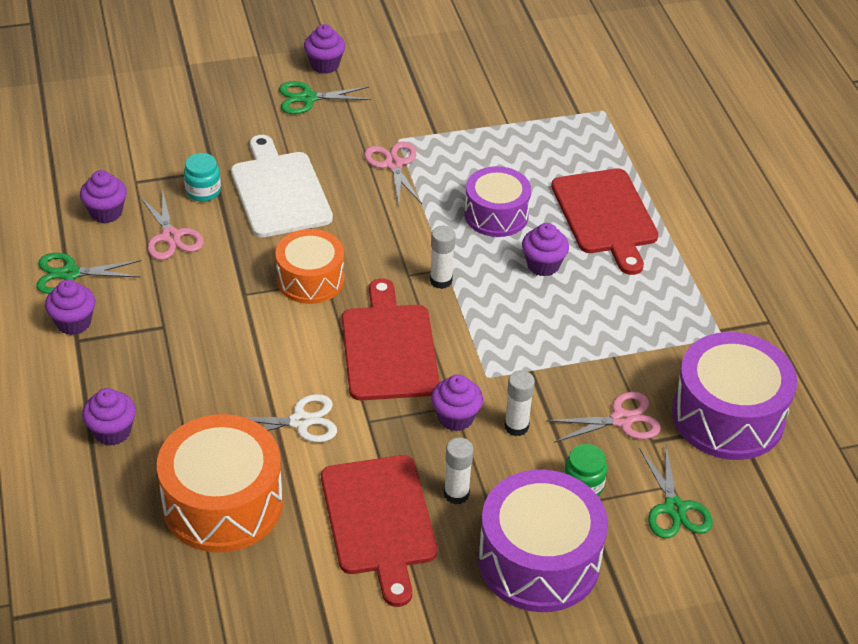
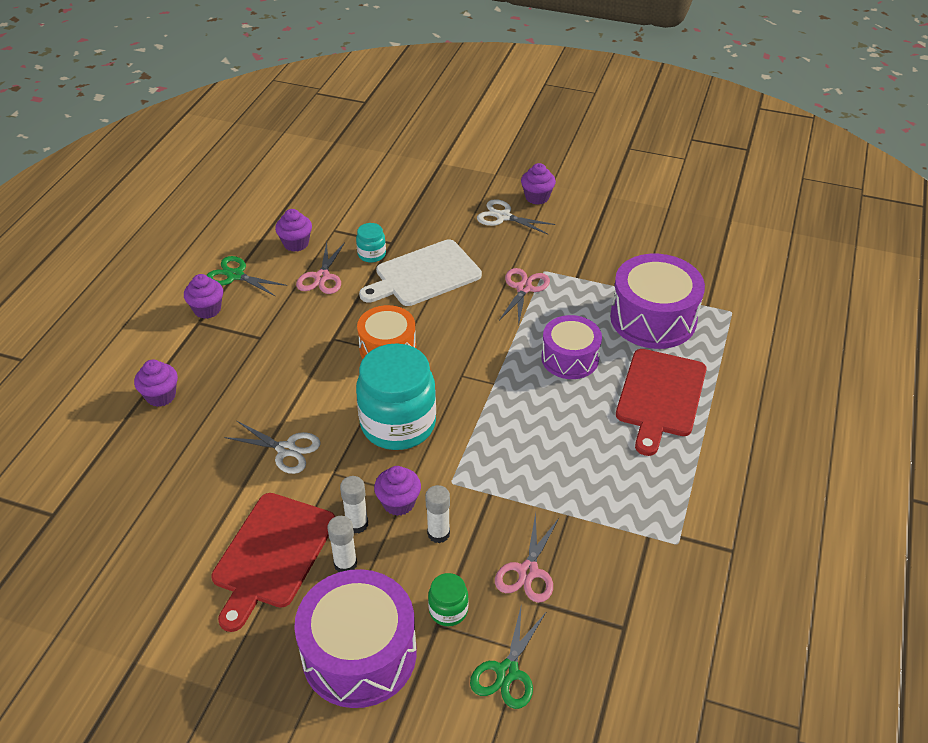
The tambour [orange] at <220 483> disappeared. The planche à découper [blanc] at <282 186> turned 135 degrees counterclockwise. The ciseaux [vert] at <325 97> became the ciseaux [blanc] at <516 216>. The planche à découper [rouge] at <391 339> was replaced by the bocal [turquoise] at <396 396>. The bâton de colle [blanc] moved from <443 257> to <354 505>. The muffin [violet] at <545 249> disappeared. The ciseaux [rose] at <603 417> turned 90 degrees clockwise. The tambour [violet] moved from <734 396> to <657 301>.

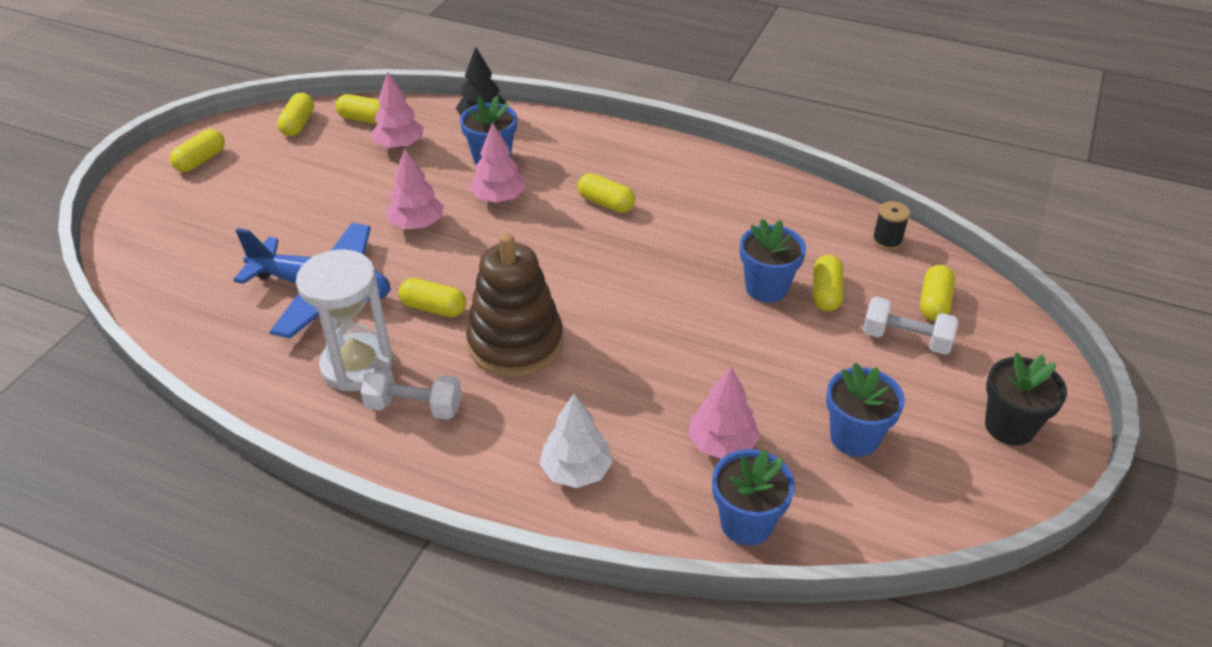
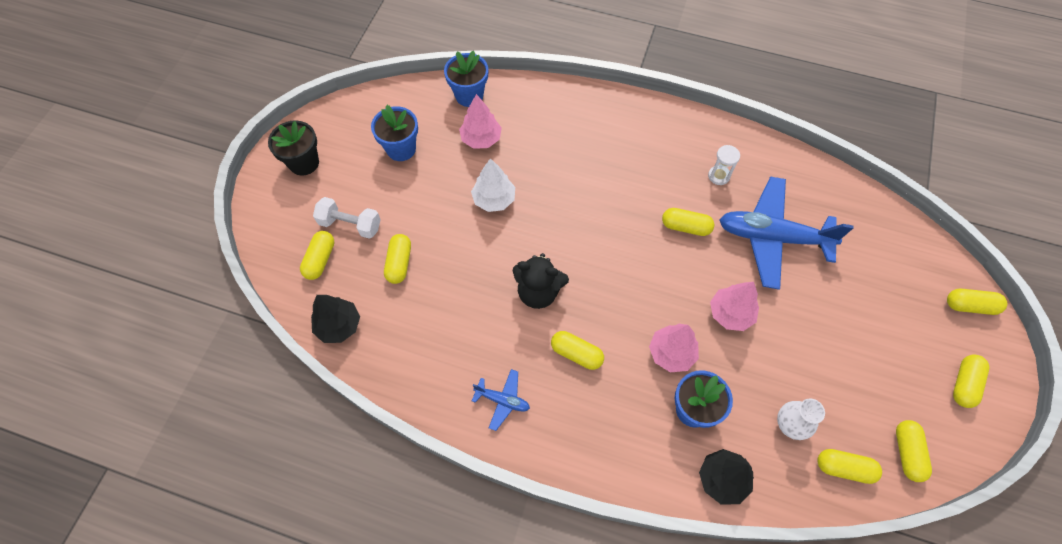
The sablier [blanc] at <344 320> changed to 0.46 times the size. The haltère [blanc] at <411 393> disappeared. The arbre [rose] at <397 110> was replaced by the vase [blanc] at <801 419>. The jouet à empiler [marron] at <514 305> disappeared. The arbre [blanc] moved from <576 441> to <493 185>. The pot de fleurs [bleu] at <773 261> disappeared. The bobine [noir] at <891 225> was replaced by the arbre [noir] at <335 319>. The avion [bleu] at <501 400> appeared. The ours en peluche [noir] at <541 281> appeared. The gélule [jaune] at <977 302> appeared.

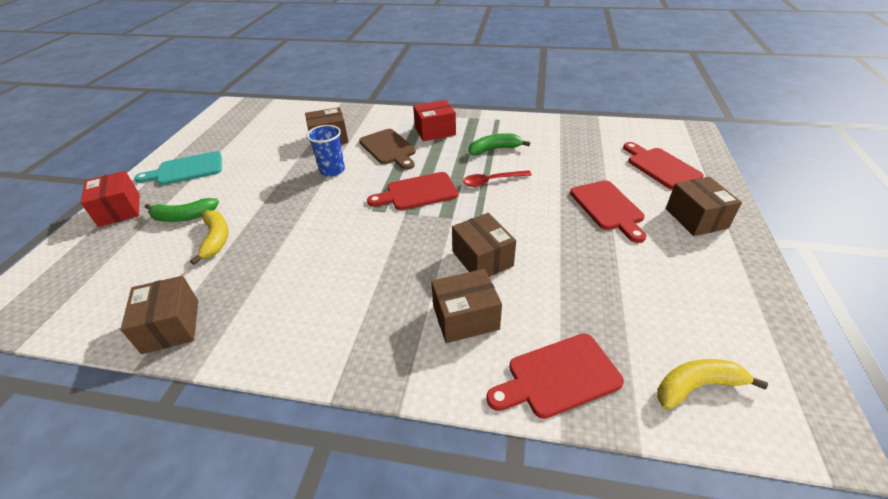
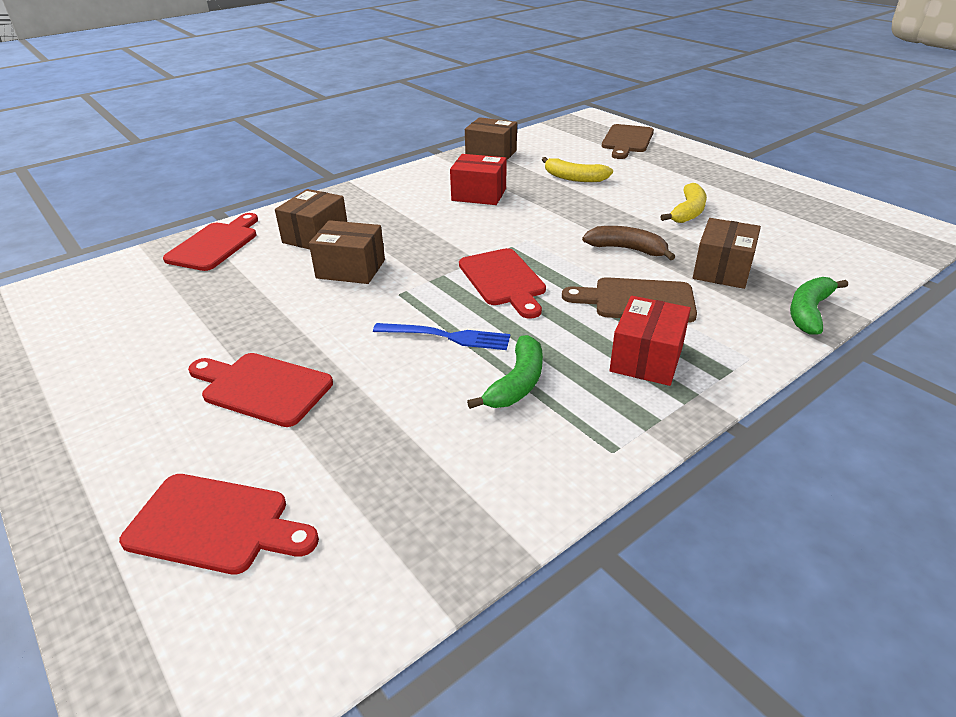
The boîte [rouge] moved from <110 199> to <478 179>. The planche à découper [turquoise] at <178 168> disappeared. The banane [vert] moved from <182 210> to <819 306>. The gobelet [bleu] at <326 151> was replaced by the banane [marron] at <628 243>. The planche à découper [rouge] at <412 191> turned 135 degrees clockwise. The cuillère [rouge] at <497 178> was replaced by the fourchette [bleu] at <441 336>. The banane [jaune] moved from <712 384> to <683 203>. The boîte [marron] at <704 206> disappeared. The planche à découper [marron] at <628 141> appeared.

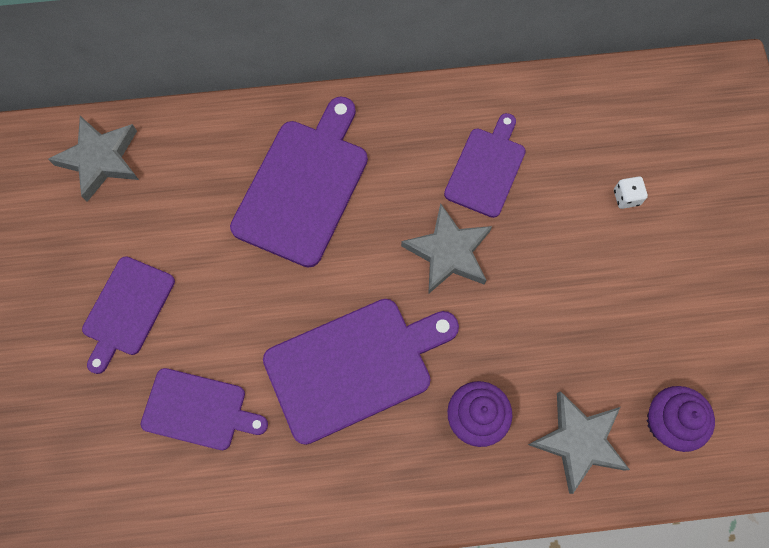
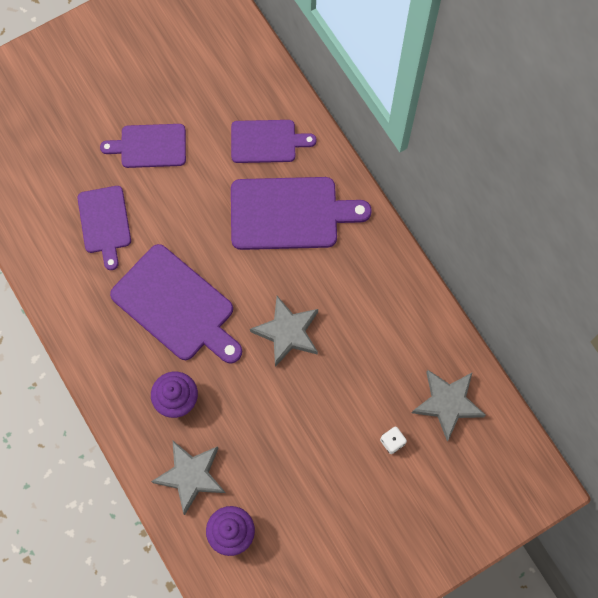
The étoile [gris] moved from <93 159> to <449 405>. The planche à découper [violet] moved from <485 165> to <274 141>.

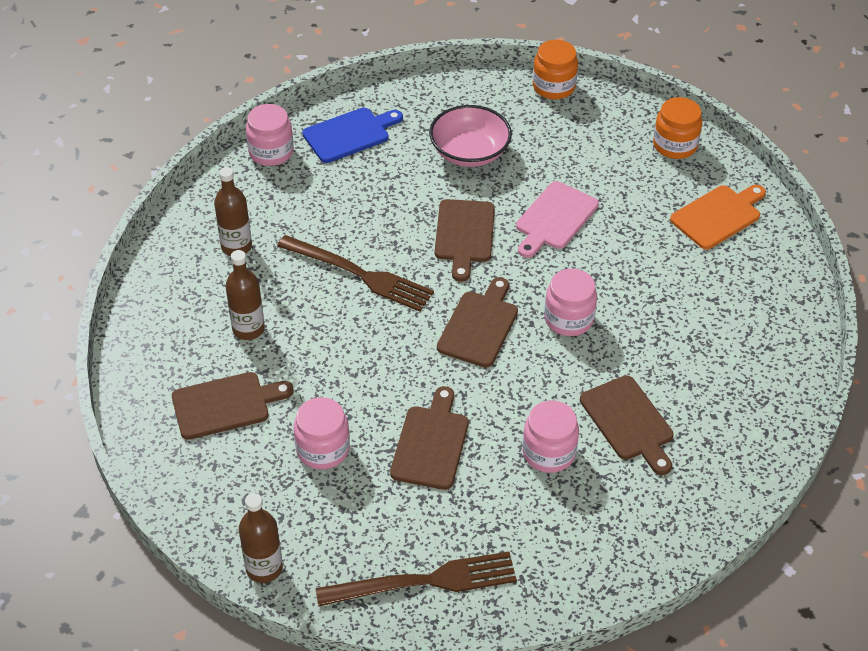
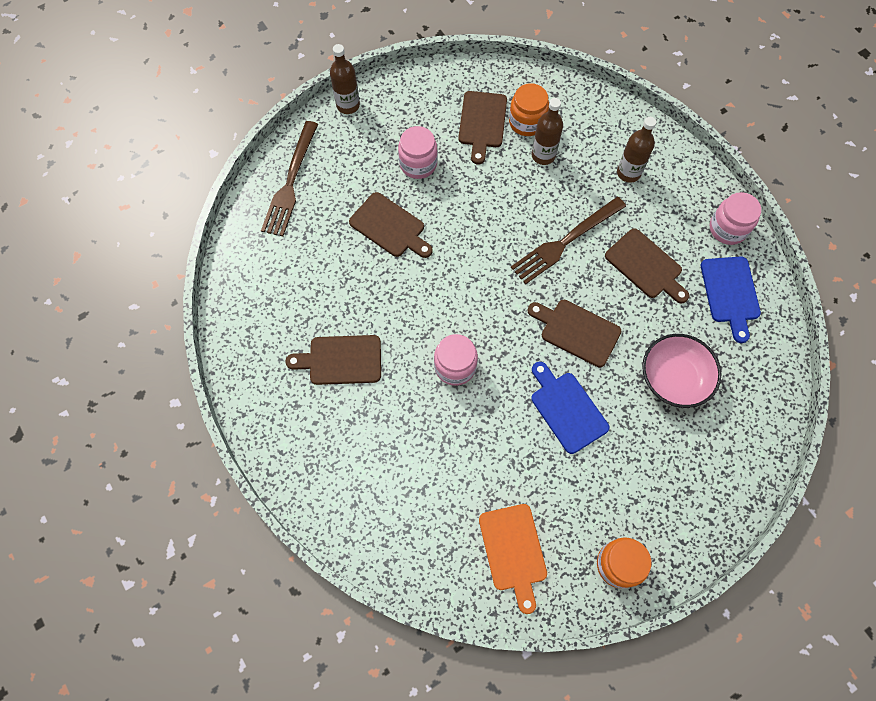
The planche à découper [marron] moved from <477 322> to <647 266>. The planche à découper [rose] at <557 219> became the planche à découper [bleu] at <570 408>. The bocal [rose] at <550 437> disappeared. The bocal [orange] moved from <555 69> to <529 109>.

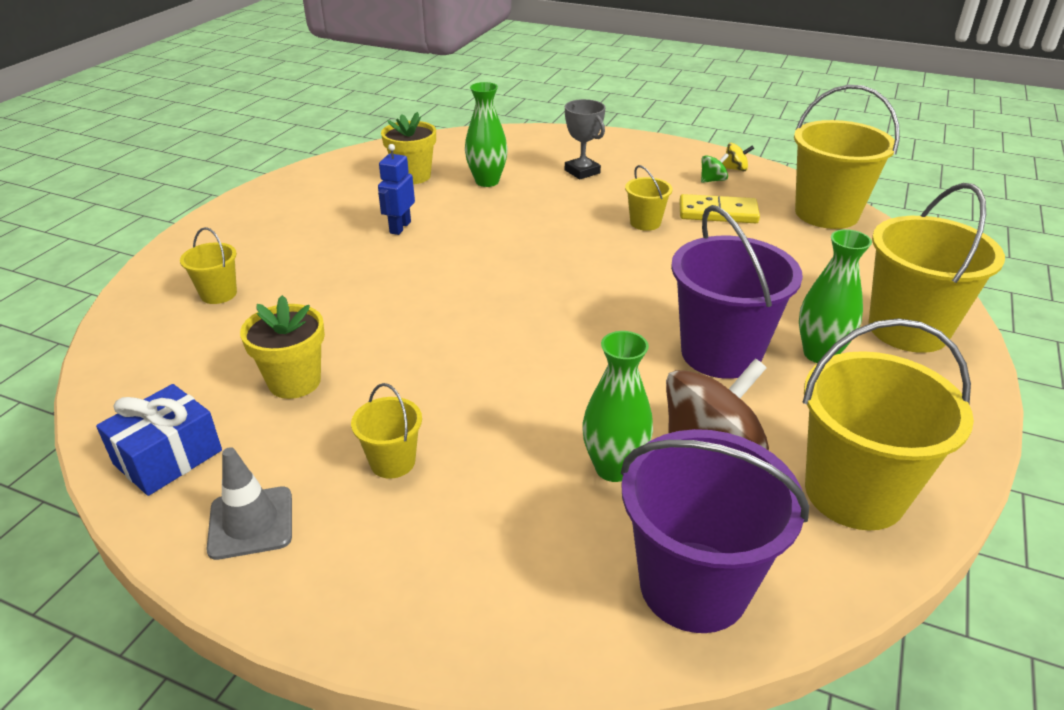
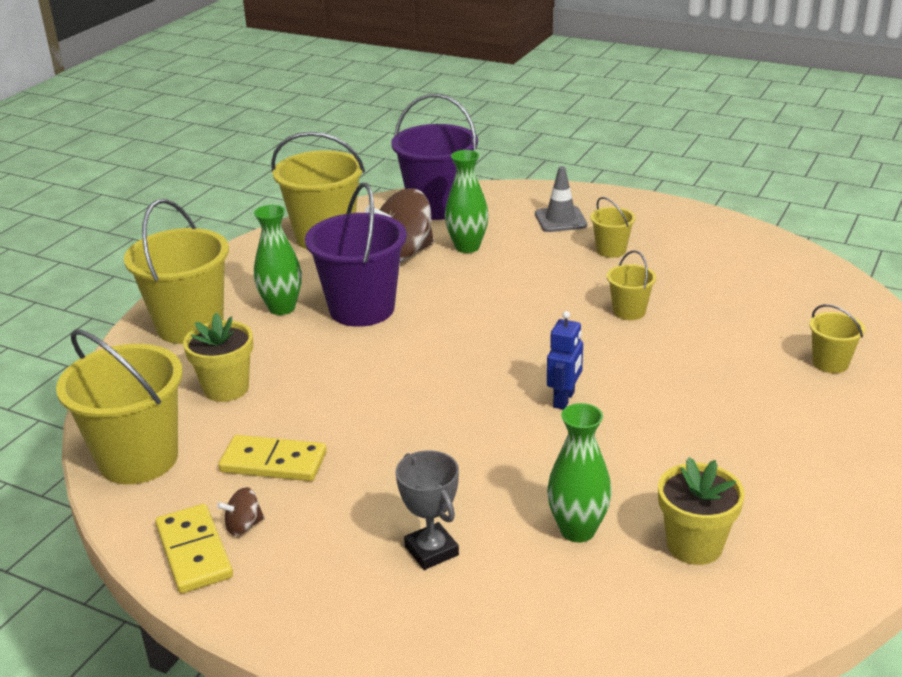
The cadeau [bleu] at <159 440> disappeared. The cône de chantier [gris] moved from <249 503> to <561 199>. The pot de fleurs [jaune] moved from <282 347> to <218 357>. The robot [bleu] moved from <396 189> to <565 360>. The seau [jaune] moved from <649 198> to <631 285>. The toupie [vert] at <715 168> became the toupie [marron] at <240 511>. The toupie [jaune] at <738 157> was replaced by the domino [jaune] at <194 549>.

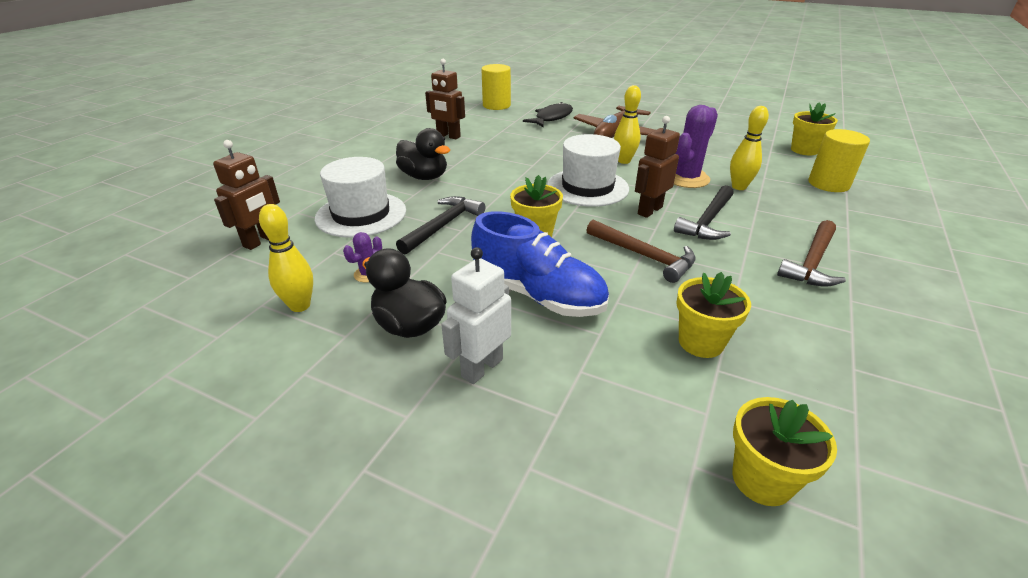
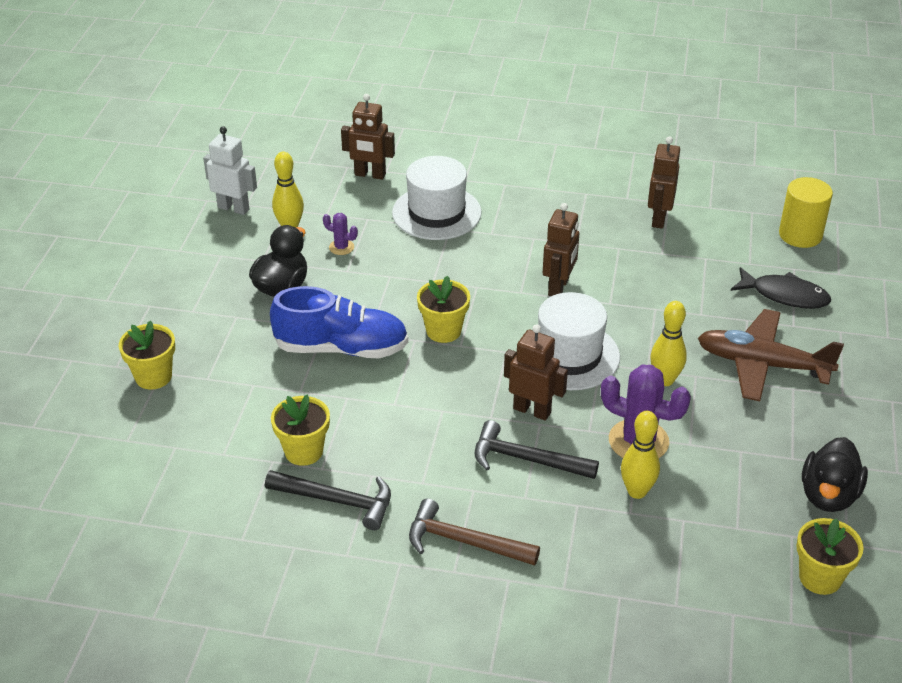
The canard [noir] moved from <423 154> to <835 474>. The marteau [noir] moved from <440 225> to <328 500>. The robot [blanc] moved from <476 315> to <230 170>. The chaussure [bleu] at <540 264> turned 105 degrees counterclockwise. The marteau [marron] at <641 251> disappeared. The pot de fleurs [jaune] moved from <784 451> to <147 355>. The cylindre [jaune] at <839 160> disappeared. The robot [marron] at <561 249> appeared.

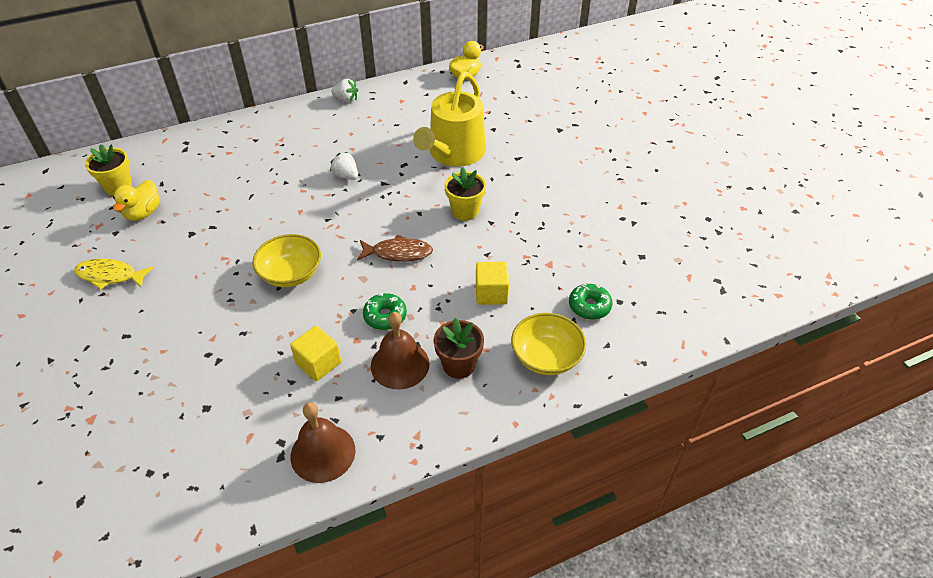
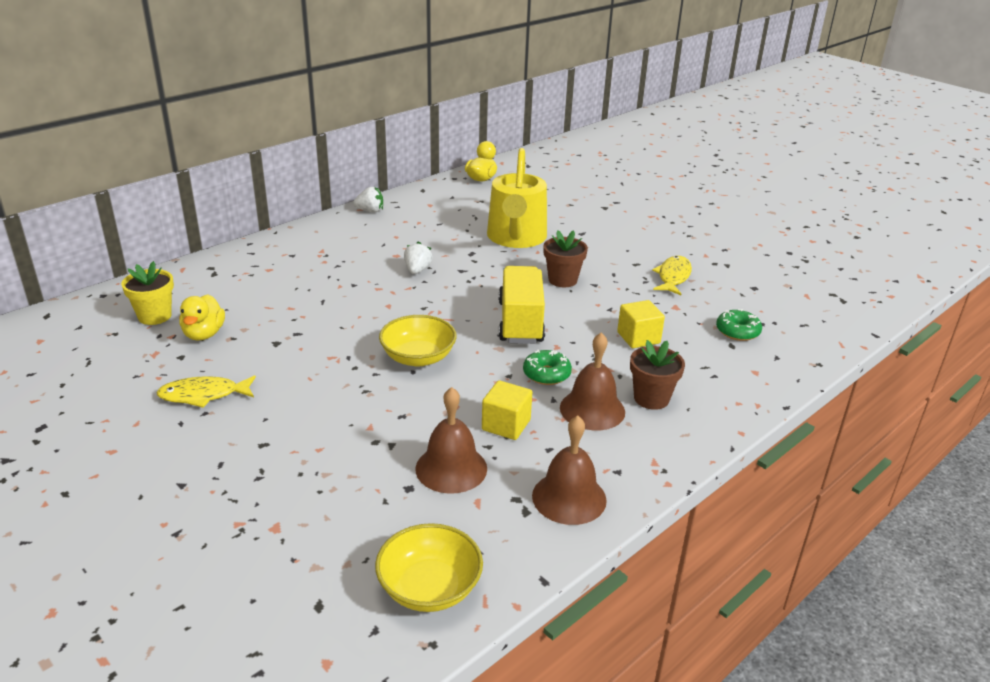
The fraise [blanc] at <344 166> turned 75 degrees clockwise. The poisson [marron] at <395 248> was replaced by the camion [jaune] at <521 305>. The pot de fleurs [jaune] at <465 194> became the pot de fleurs [marron] at <565 258>. The bol [jaune] moved from <548 344> to <429 567>. The cloche [marron] at <451 440> appeared. The poisson [jaune] at <672 275> appeared.

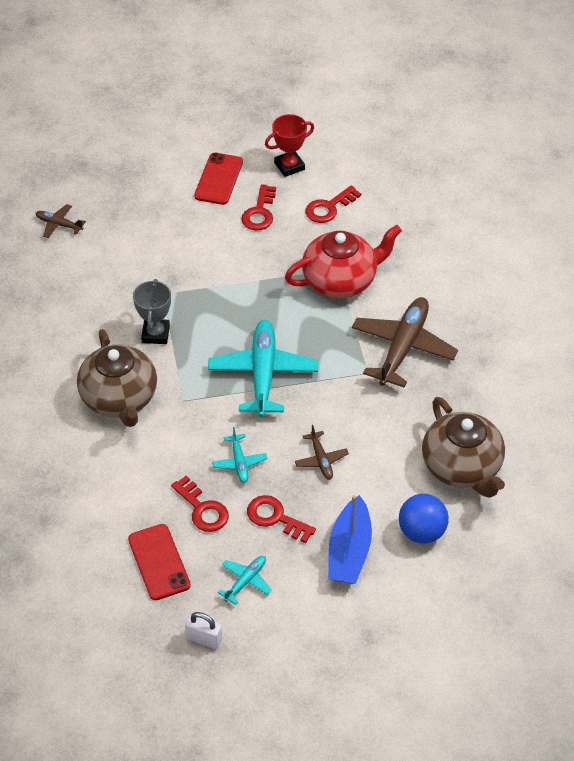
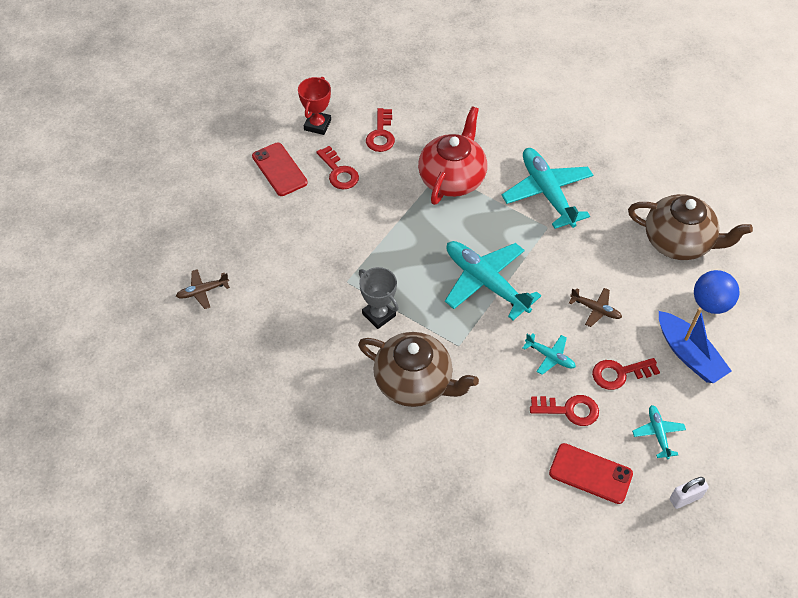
The avion [marron] at <405 342> became the avion [turquoise] at <547 188>.

